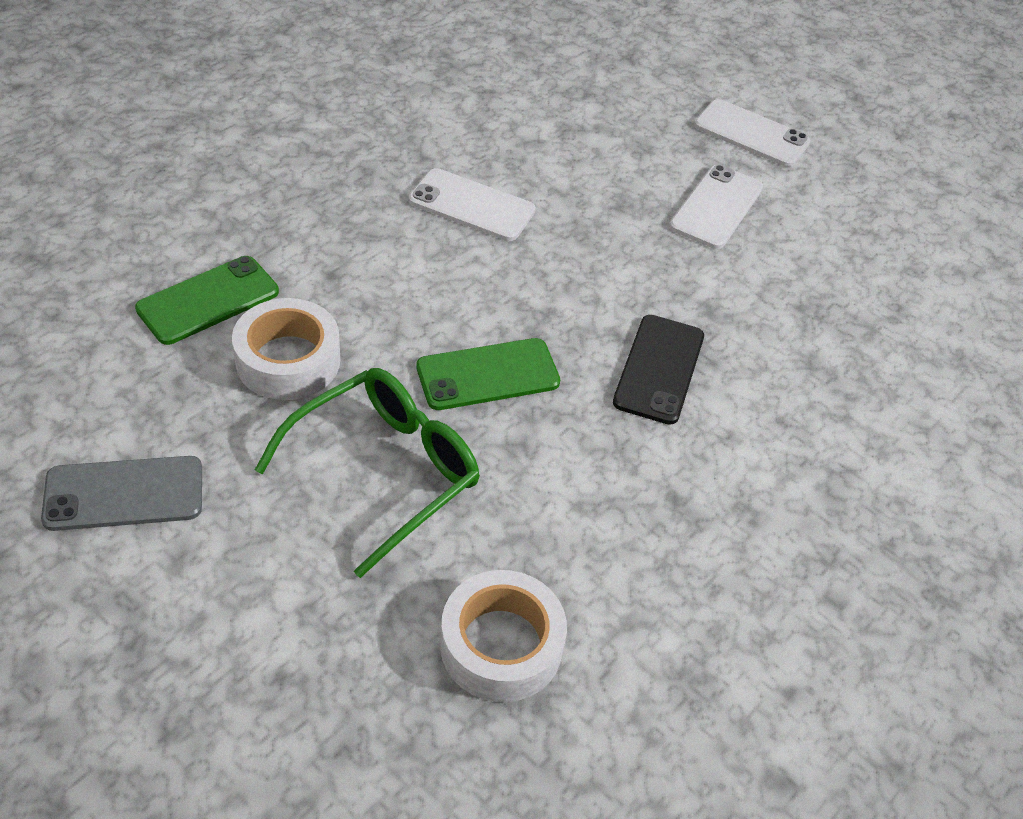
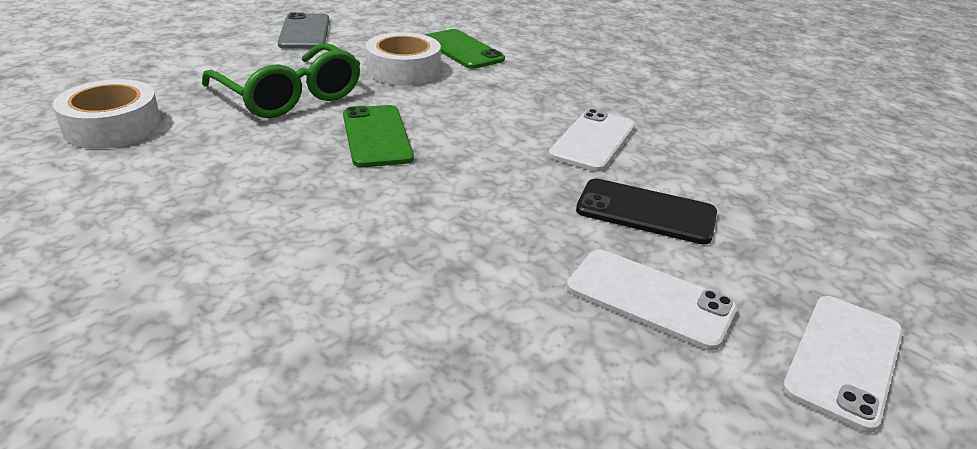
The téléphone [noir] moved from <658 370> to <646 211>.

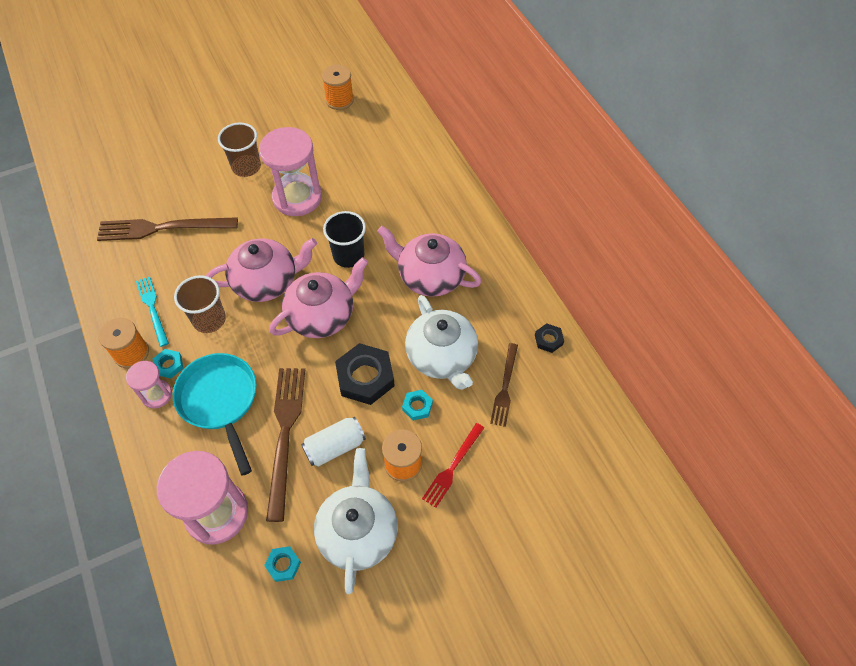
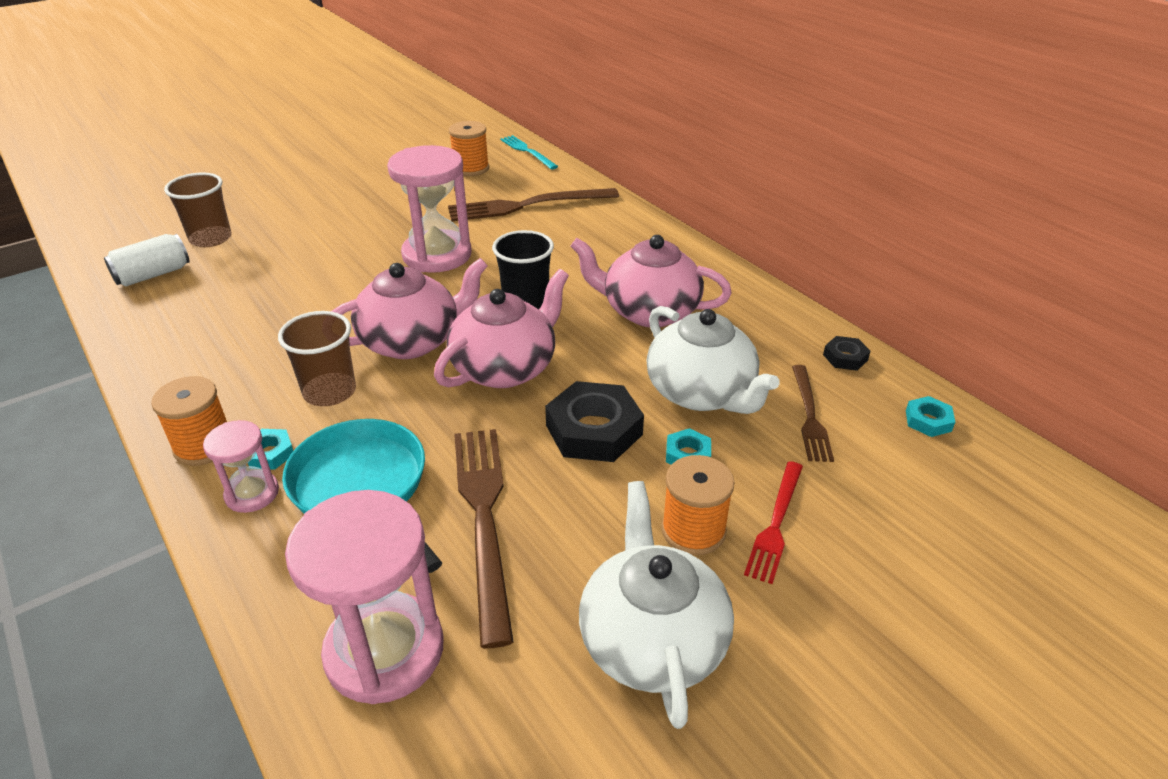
The fourchette [marron] moved from <167 229> to <533 204>. The fourchette [turquoise] moved from <152 311> to <529 152>. The gobelet [marron] moved from <239 149> to <197 209>. The écrou [turquoise] moved from <282 564> to <930 416>. The canette [blanc] moved from <333 442> to <147 260>.

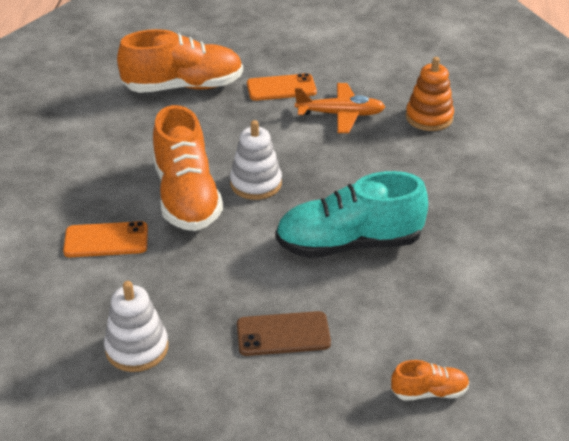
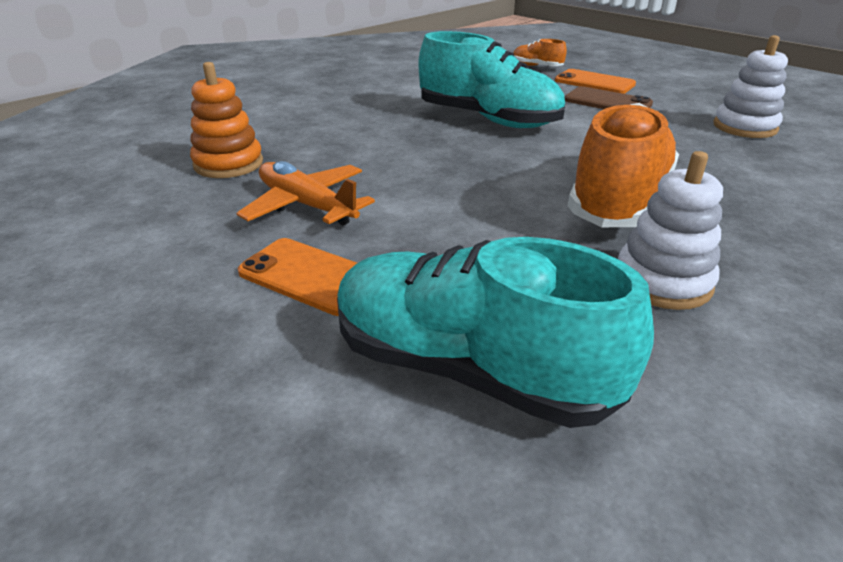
The téléphone [orange] moved from <105 239> to <595 81>. The chaussure [orange] at <180 61> became the chaussure [turquoise] at <495 332>. The jouet à empiler [blanc] moved from <256 160> to <670 230>.

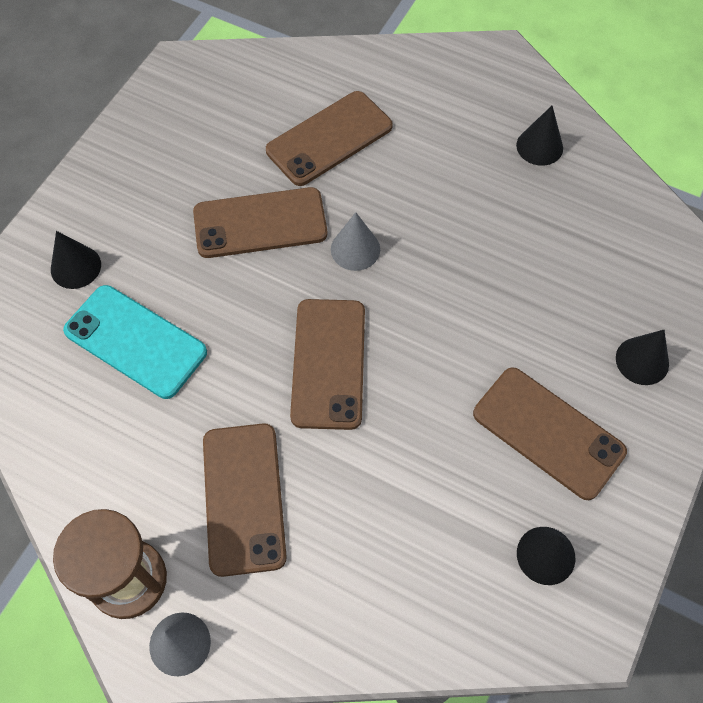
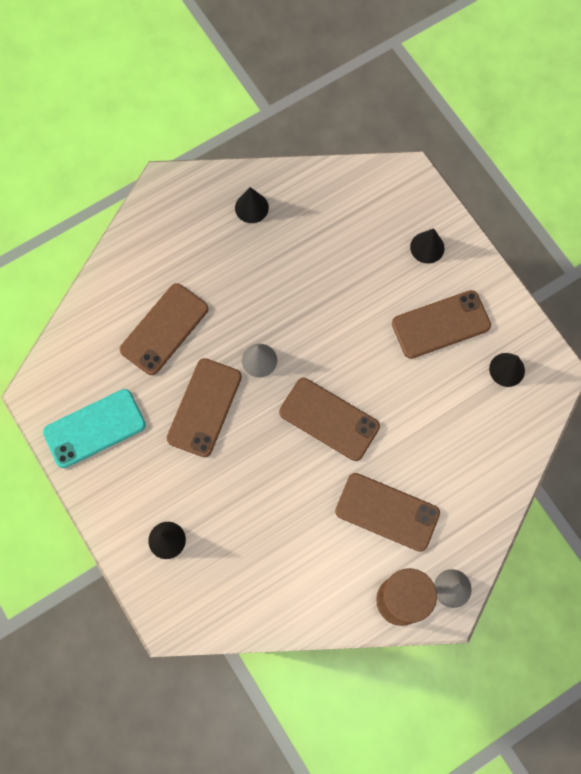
The téléphone [turquoise] moved from <135 342> to <94 428>. The téléphone [marron] at <329 138> turned 45 degrees clockwise.

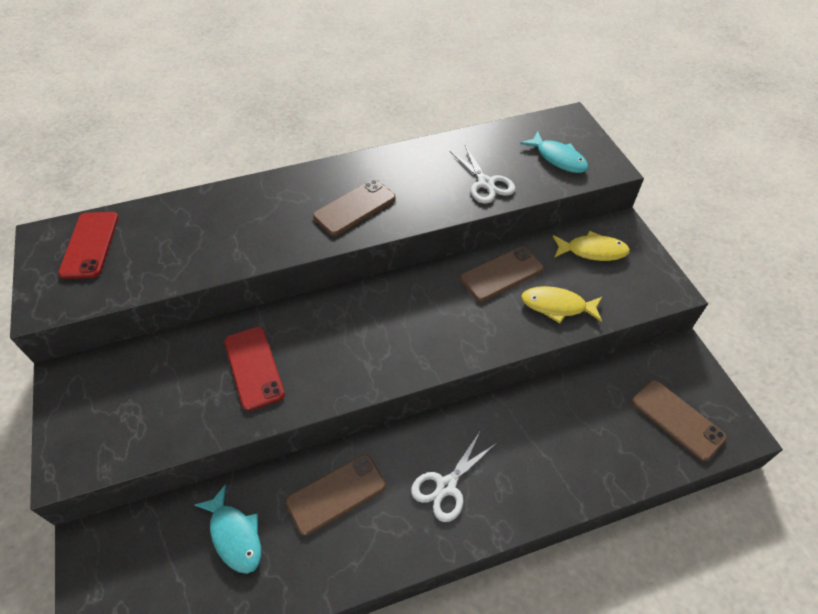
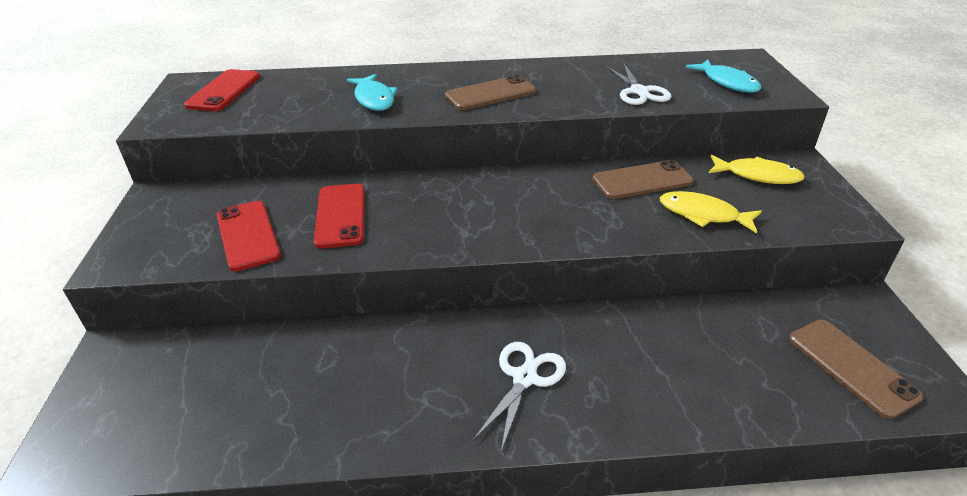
The poisson [turquoise] moved from <227 529> to <372 92>. The téléphone [marron] at <336 495> disappeared. The ciseaux [blanc] at <454 477> turned 150 degrees clockwise. The téléphone [rouge] at <249 236> appeared.

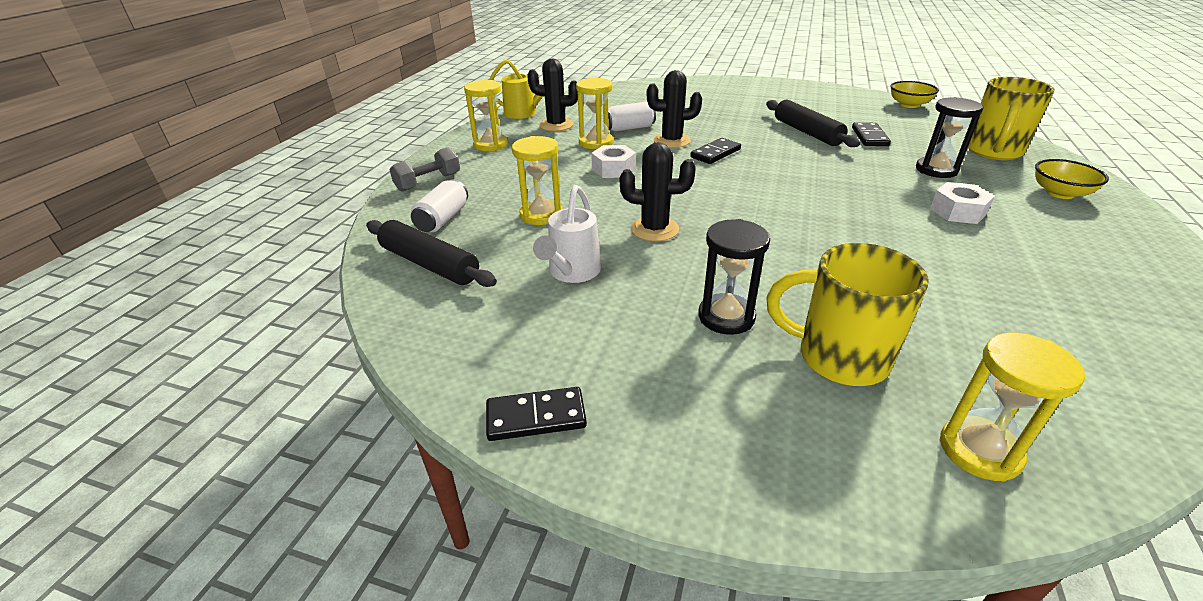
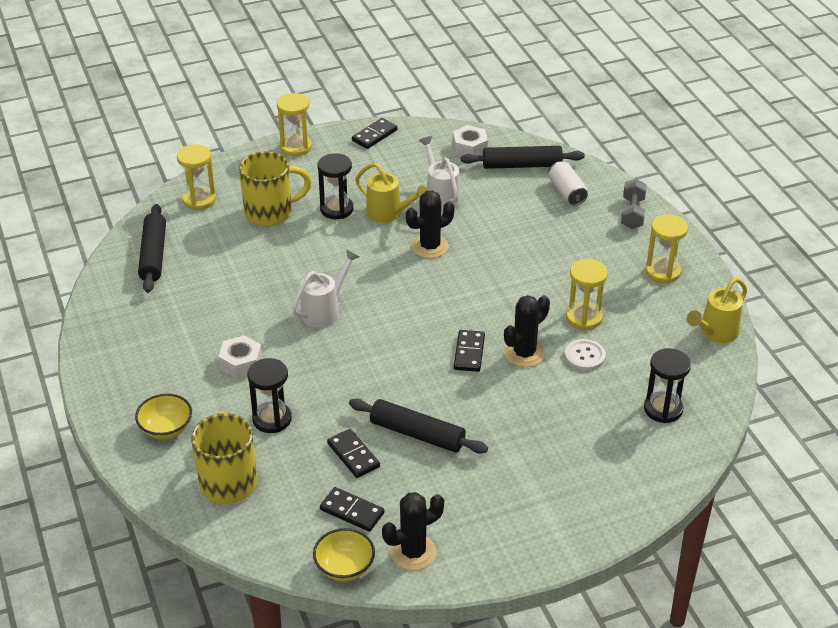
The sablier [jaune] moved from <537 180> to <294 124>. The cactus [noir] moved from <552 95> to <413 531>. The écrou [blanc] moved from <613 161> to <470 140>. The canette [blanc] at <632 117> was replaced by the bouton [blanc] at <585 355>. The rouleau à pâtisserie [noir] at <152 248> appeared. The arrosoir [blanc] at <325 288> appeared. The domino [noir] at <352 509> appeared. The arrosoir [jaune] at <391 193> appeared. The sablier [noir] at <667 385> appeared.

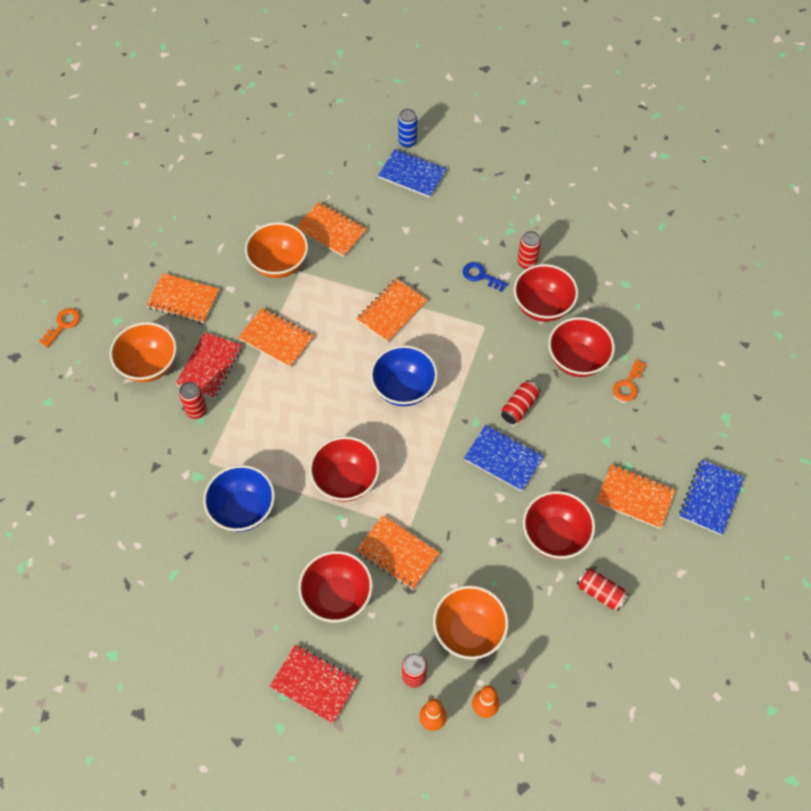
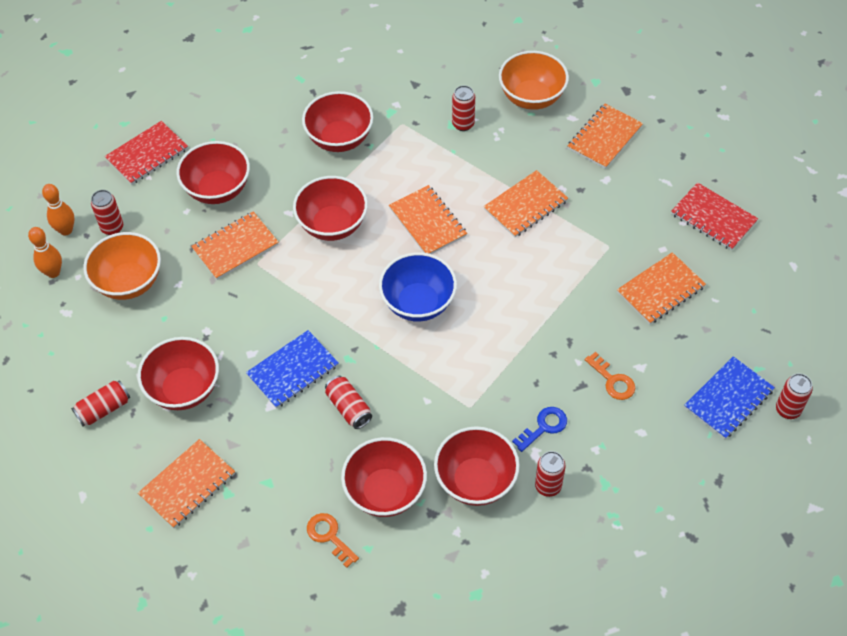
The clé [orange] moved from <59 327> to <610 376>. The carnet [rouge] moved from <209 365> to <714 216>. The bol [bleu] at <239 498> became the bol [rouge] at <337 121>. The bol [orange] at <276 250> disappeared. The carnet [orange] moved from <392 310> to <428 219>. The canette [bleu] at <407 128> became the canette [rouge] at <794 396>. The carnet [bleu] at <711 497> disappeared.

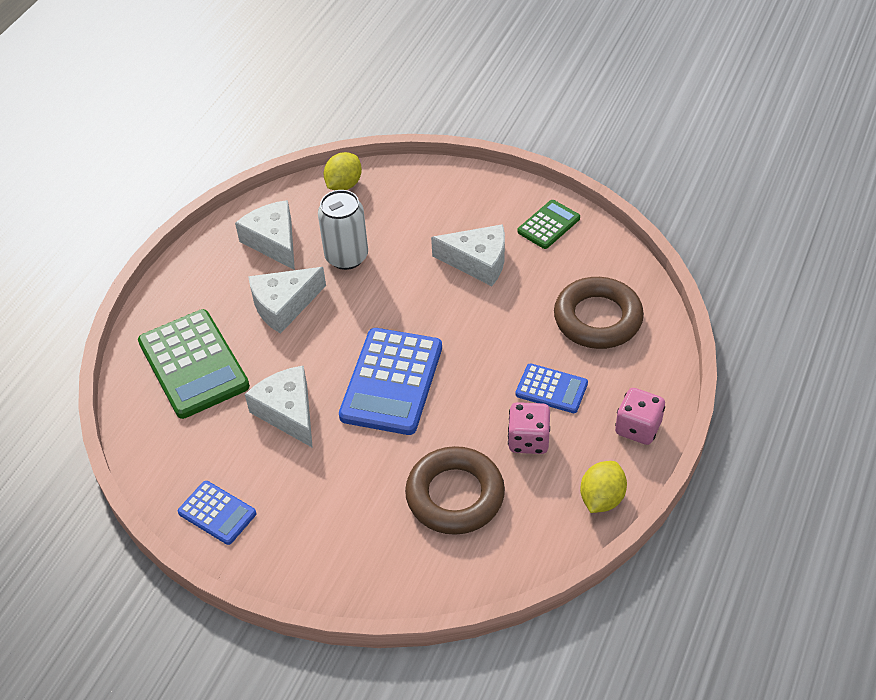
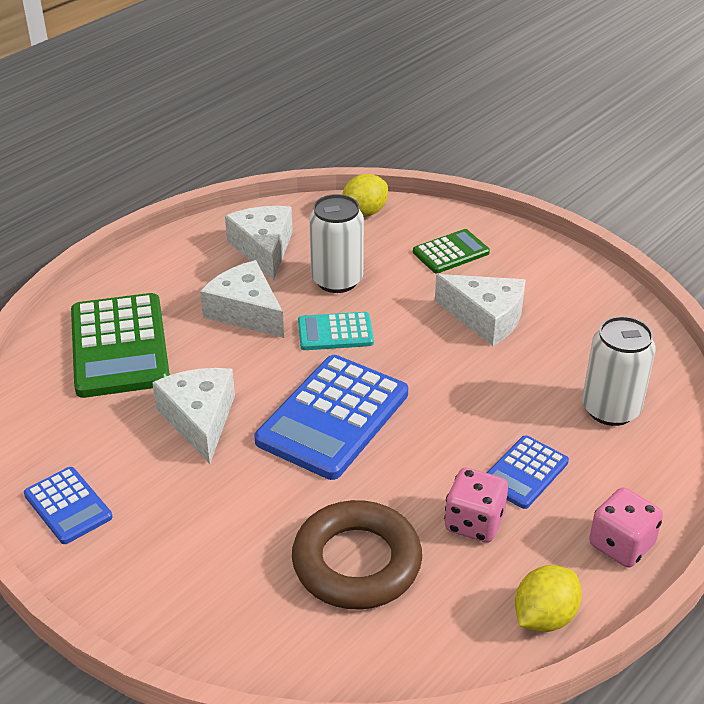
The fromage [blanc] at <287 300> turned 60 degrees clockwise. The calculatrice [bleu] at <552 388> turned 90 degrees clockwise. The calculatrice [vert] moved from <548 224> to <451 251>. The anneau [marron] at <599 313> was replaced by the canette [blanc] at <619 371>. The calculatrice [turquoise] at <336 331> appeared.

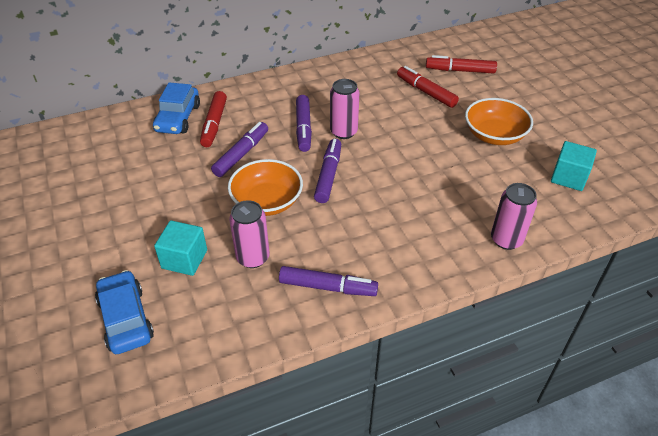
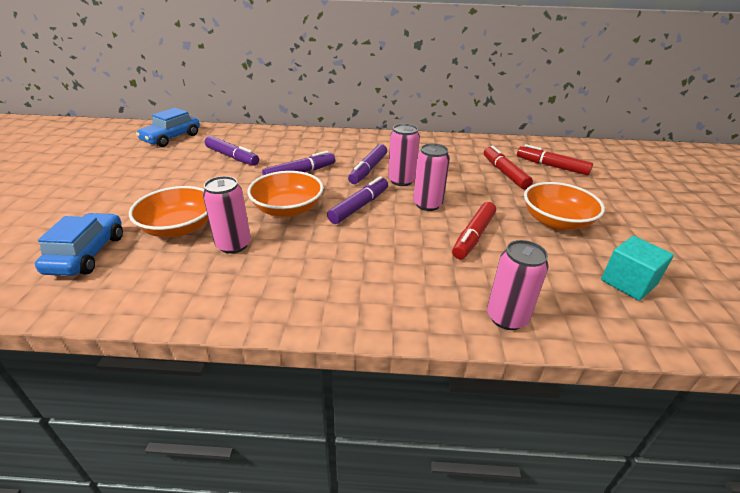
The voiture [bleu] moved from <176 108> to <168 127>. The cube [turquoise] at <180 248> was replaced by the bol [orange] at <169 211>. The feutre [rouge] moved from <213 119> to <474 230>. The feutre [violet] moved from <328 281> to <232 151>. The canette [rose] at <431 177> appeared.

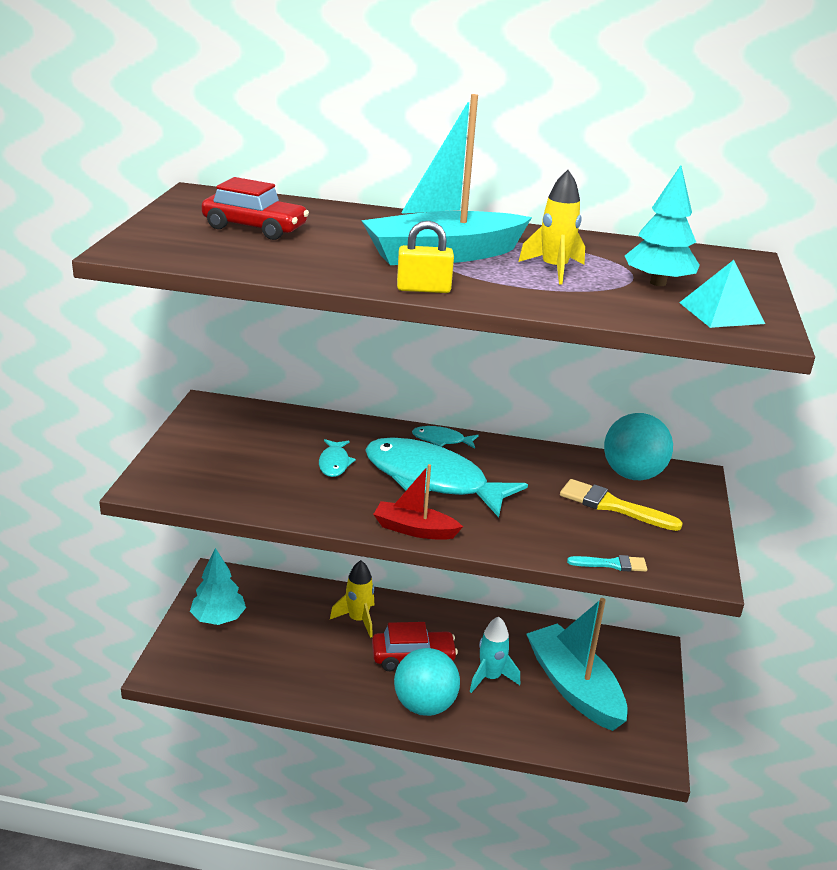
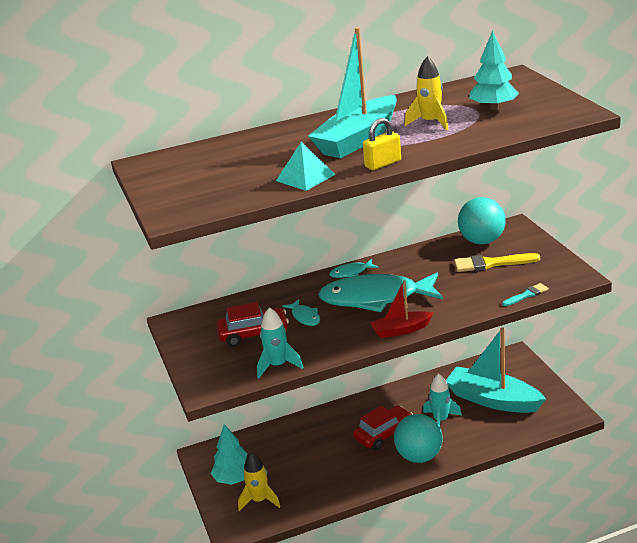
The voiture [rouge] moved from <255 208> to <253 324>. The fusée [jaune] moved from <352 599> to <259 482>. The pyramide [turquoise] moved from <722 294> to <306 166>. The fusée [turquoise] at <280 343> appeared.

